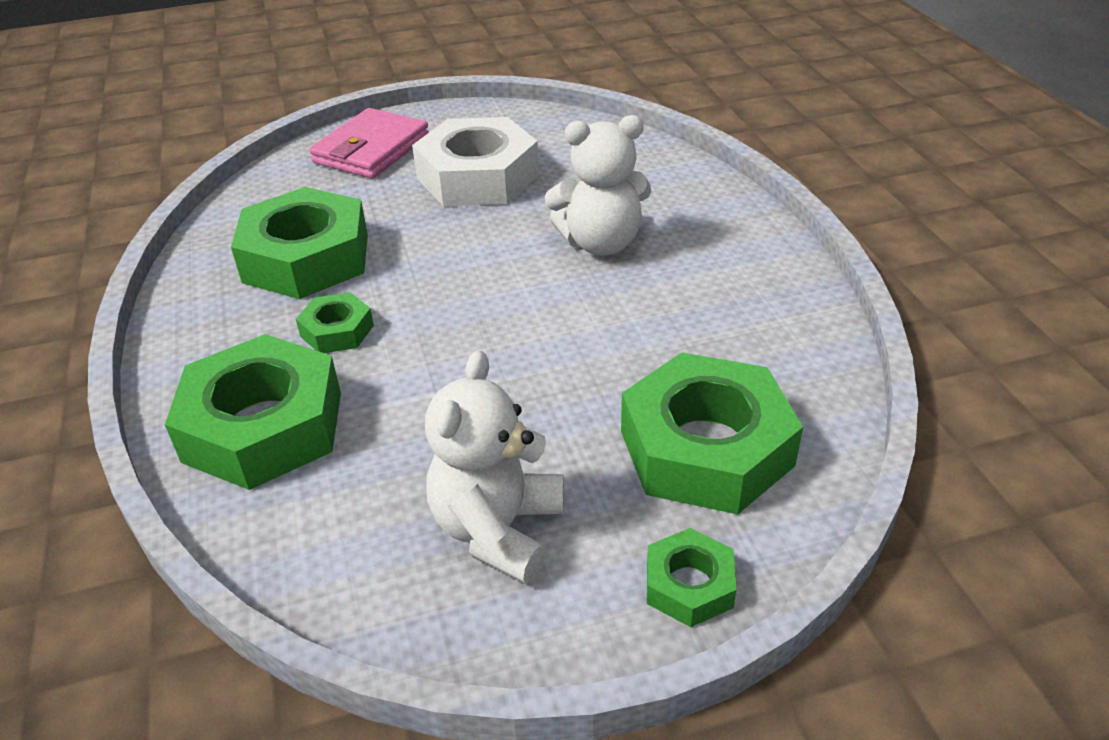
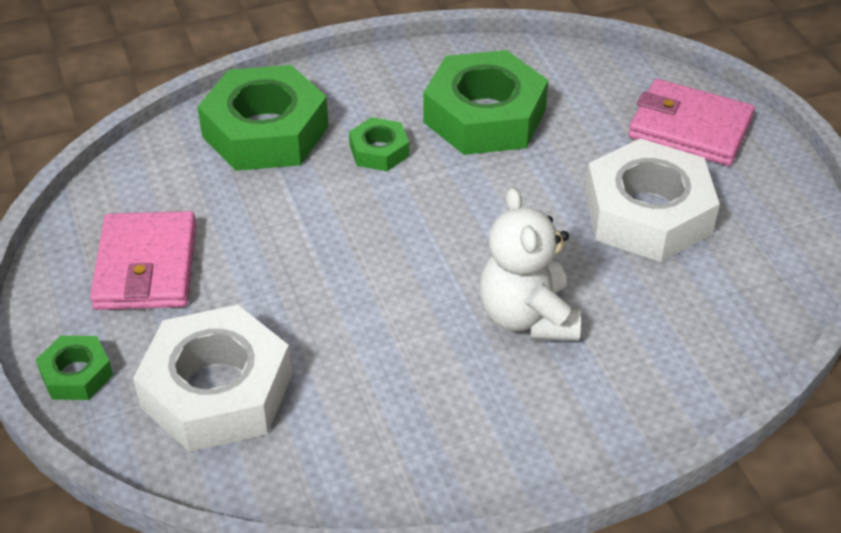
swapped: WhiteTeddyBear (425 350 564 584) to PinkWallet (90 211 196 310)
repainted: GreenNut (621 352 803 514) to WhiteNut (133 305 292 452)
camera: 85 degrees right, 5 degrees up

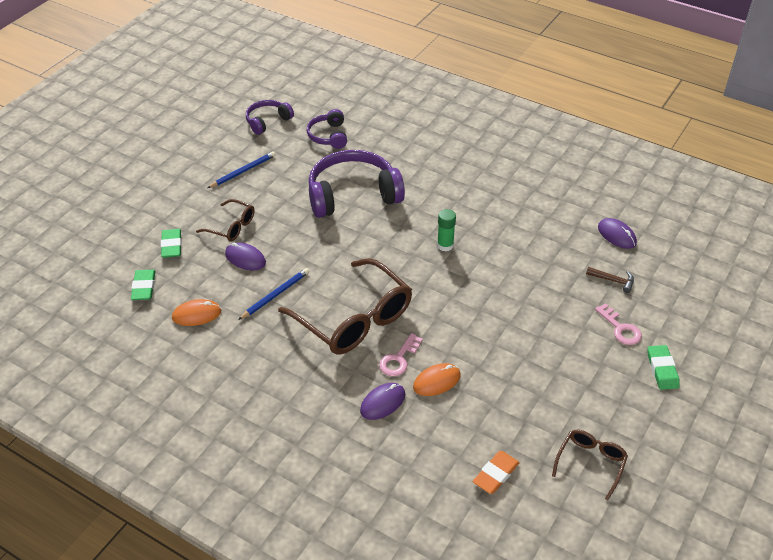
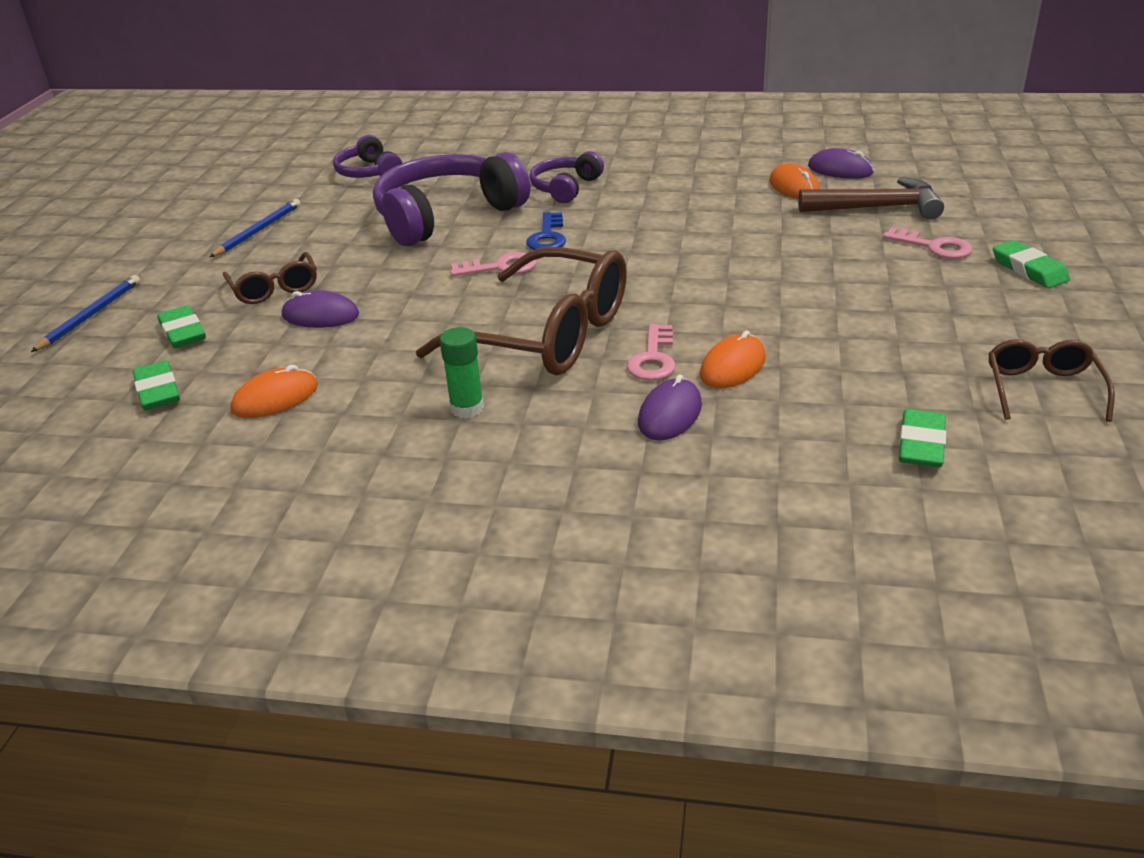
new: PinkKey (450 252 537 276); BlueKey (526 212 566 250); OrangeMouse (769 163 820 199)
shifted: BluePencil (238 268 309 320) to (31 275 140 352); GreenGlueStick (437 209 456 251) to (440 327 484 418); PurpleHeadphones (246 100 294 135) to (529 151 604 203)
repainted: OrangeEraser (473 451 520 494) to GreenEraser (899 409 946 468)
rotated: BrownGlasses (196 199 255 241) = (223 252 317 304) 60 degrees clockwise
scaled: BrownHammer (586 267 634 293) = (798 177 944 220) x1.90
camera: 20 degrees left, 10 degrees down

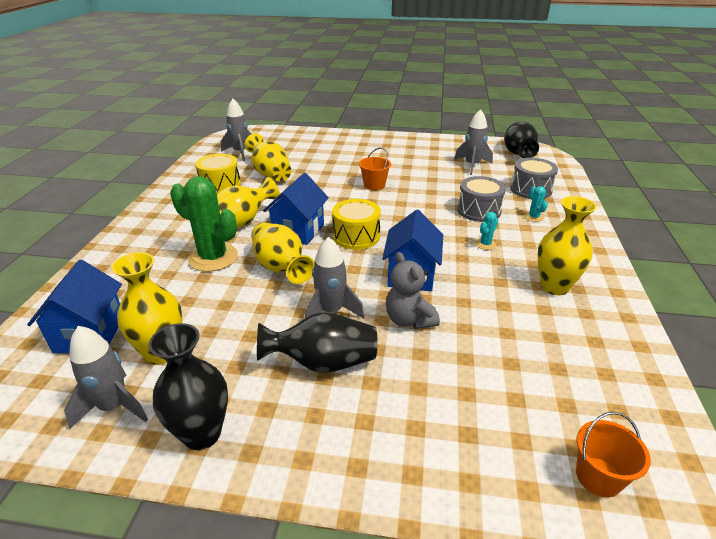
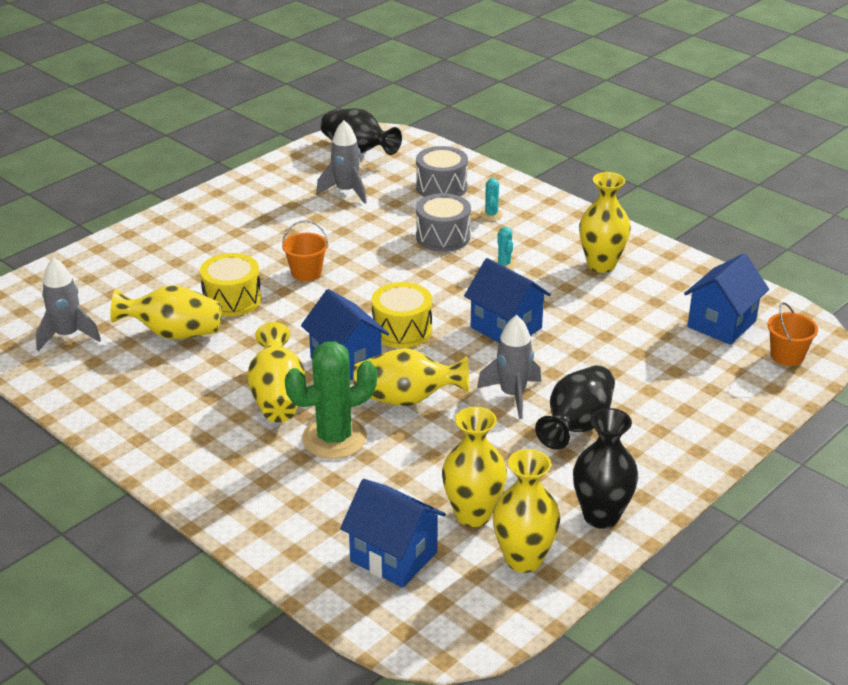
gone: GreyTeddyBear (386 252 440 329)
new: BlueHouse (684 253 769 345)
shifted: YellowDrum (195 154 241 194) to (200 253 262 317)
swapped: GreyRocket (64 326 148 429) to YellowVase (493 449 560 573)
rotated: TurquoiseCactus (524 186 548 222) = (480 178 503 220) 75 degrees clockwise
camera: 55 degrees left, 0 degrees up

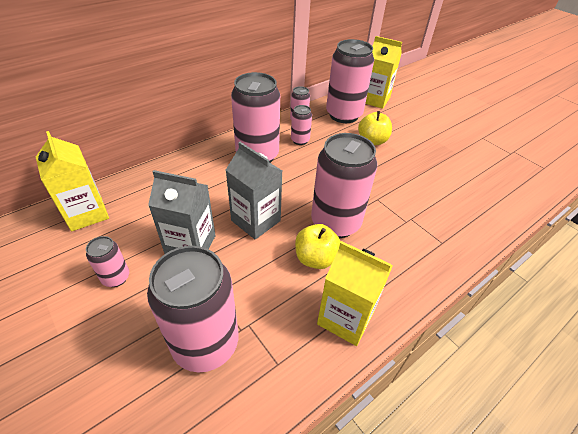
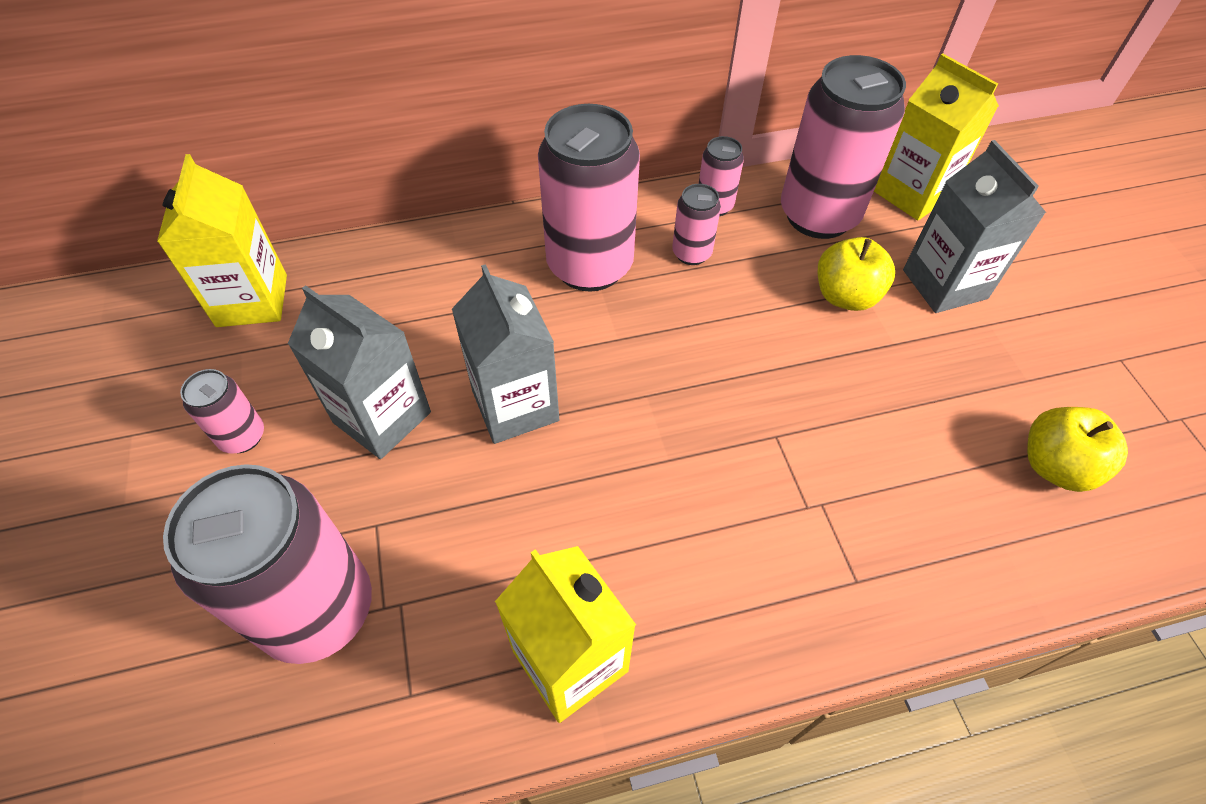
gone: PinkCan (311 133 378 238)
new: GreyCarton (903 140 1046 313)
shifted: YellowApple (295 224 341 269) to (1027 407 1128 492)
camera: 25 degrees right, 10 degrees up

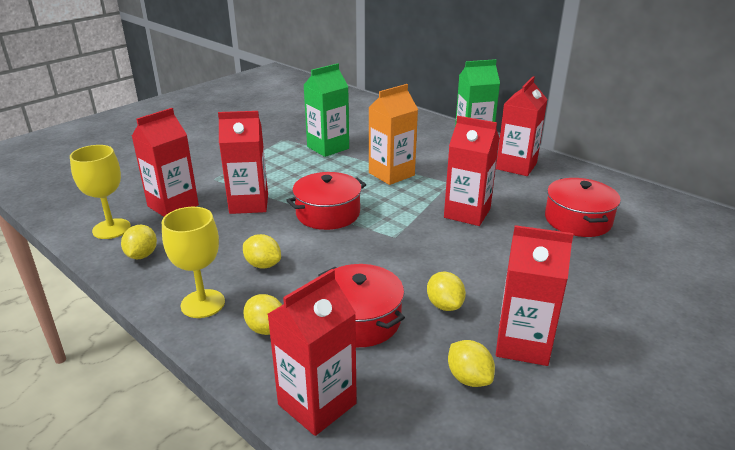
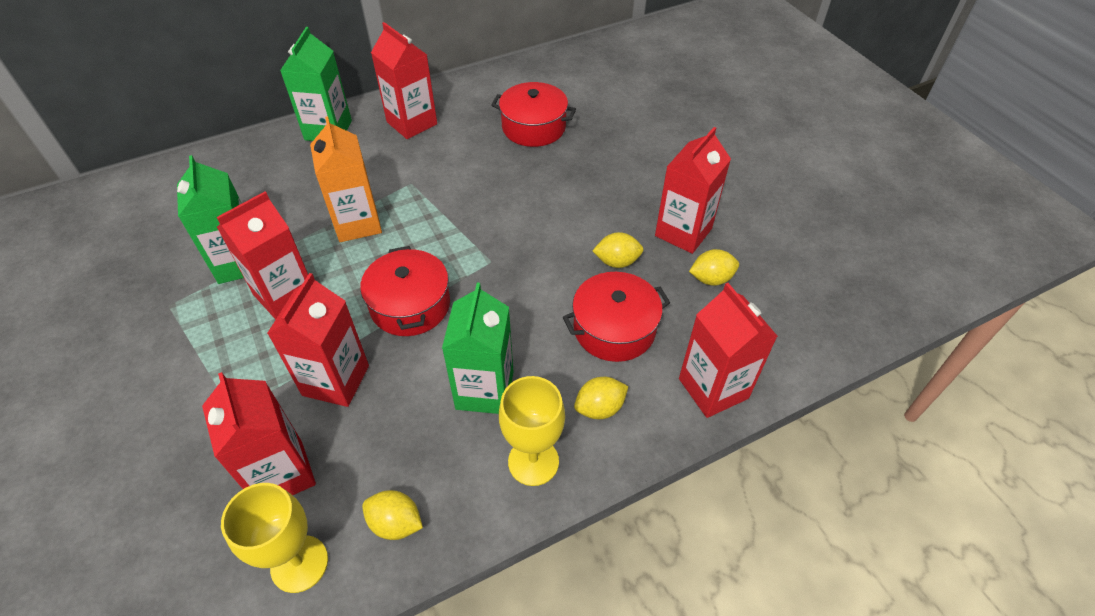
shifted: RedCarton (444 116 499 226) to (217 192 308 320)
swapped: YellowLemon (243 234 281 269) to GreenCarton (442 283 514 414)
camera: 70 degrees left, 20 degrees up

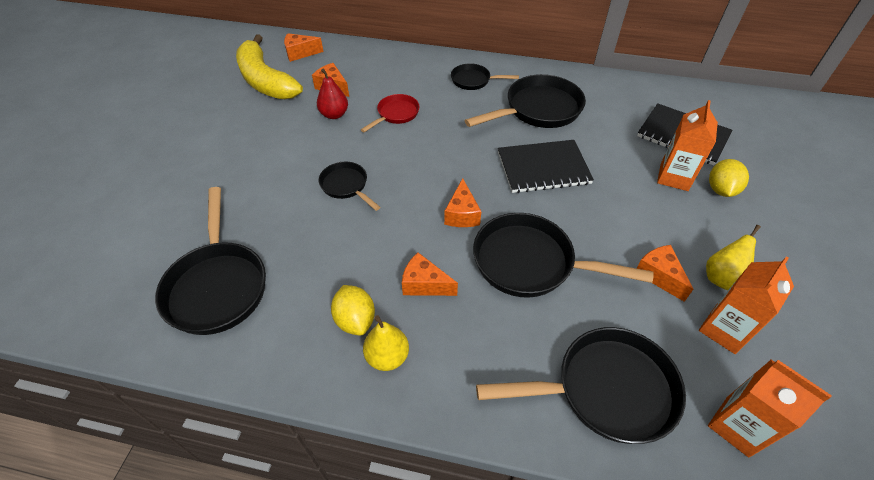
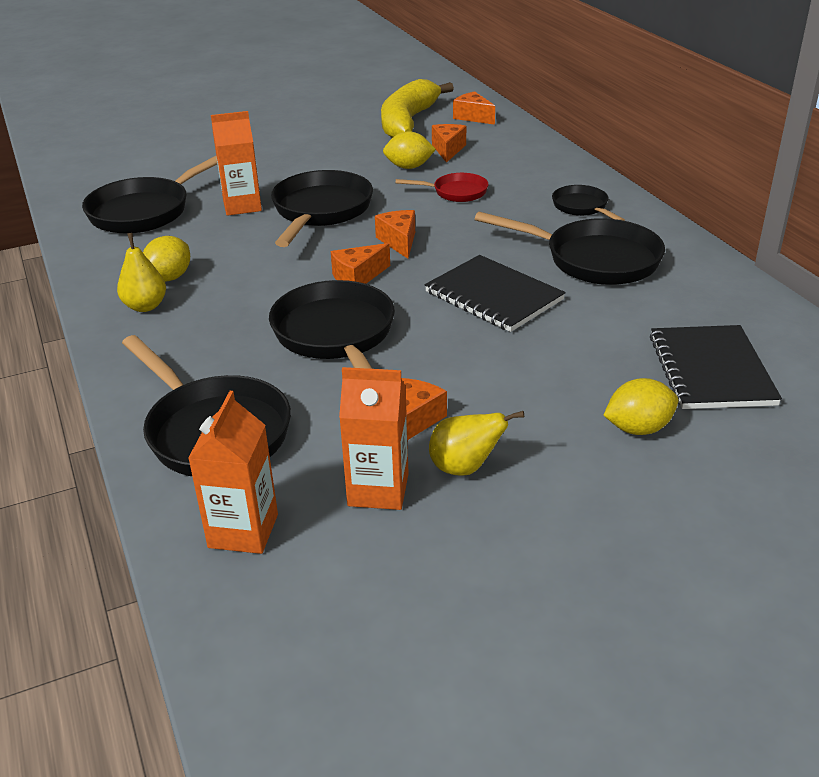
shifted: OrangeCarton (657 100 718 191) to (211 111 262 216); OrangeCheese (402 252 458 296) to (375 210 415 259)
swapped: RedPear (317 68 348 119) to YellowLemon (383 131 436 169)
scaled: BlackPan (319 162 380 211) = (271 170 373 247) x1.83
camera: 55 degrees right, 15 degrees down

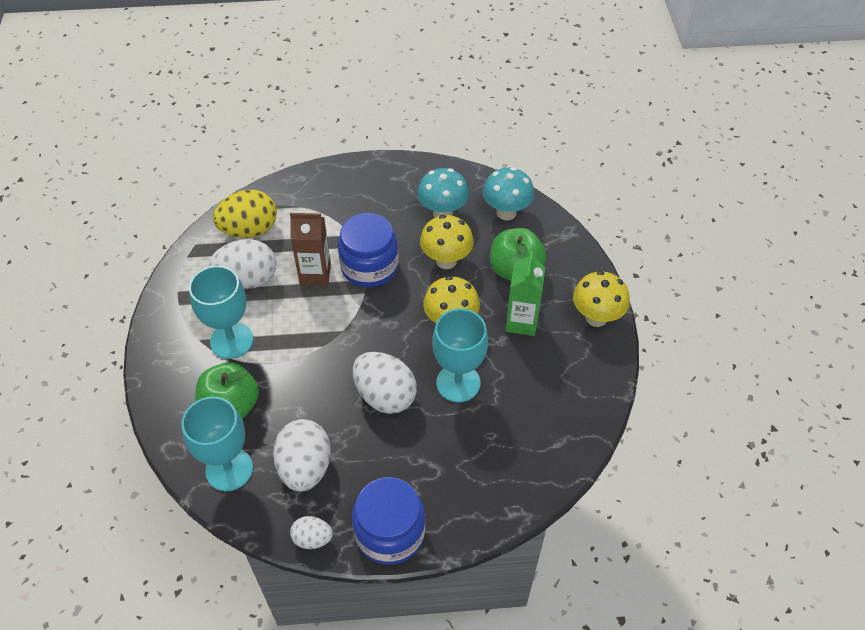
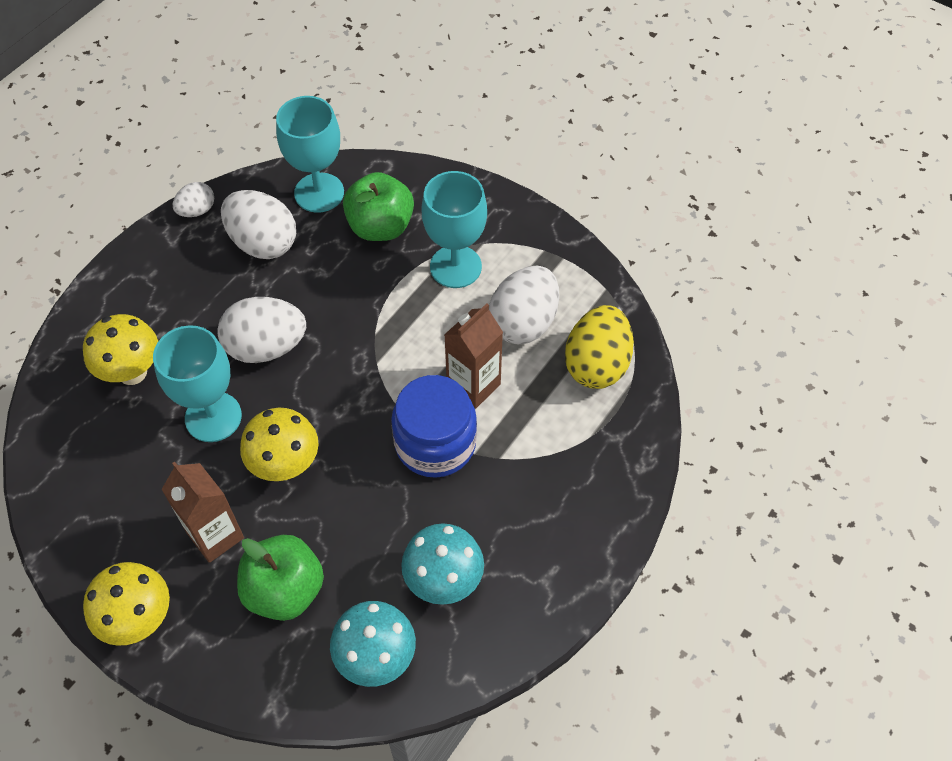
gone: BlueJar (352 477 425 565)
shifted: YellowMushroom (420 215 474 269) to (83 314 158 385)
repainted: GreenCarton (505 251 545 336) to BrownCarton (161 461 244 563)
camera: 130 degrees right, 5 degrees up

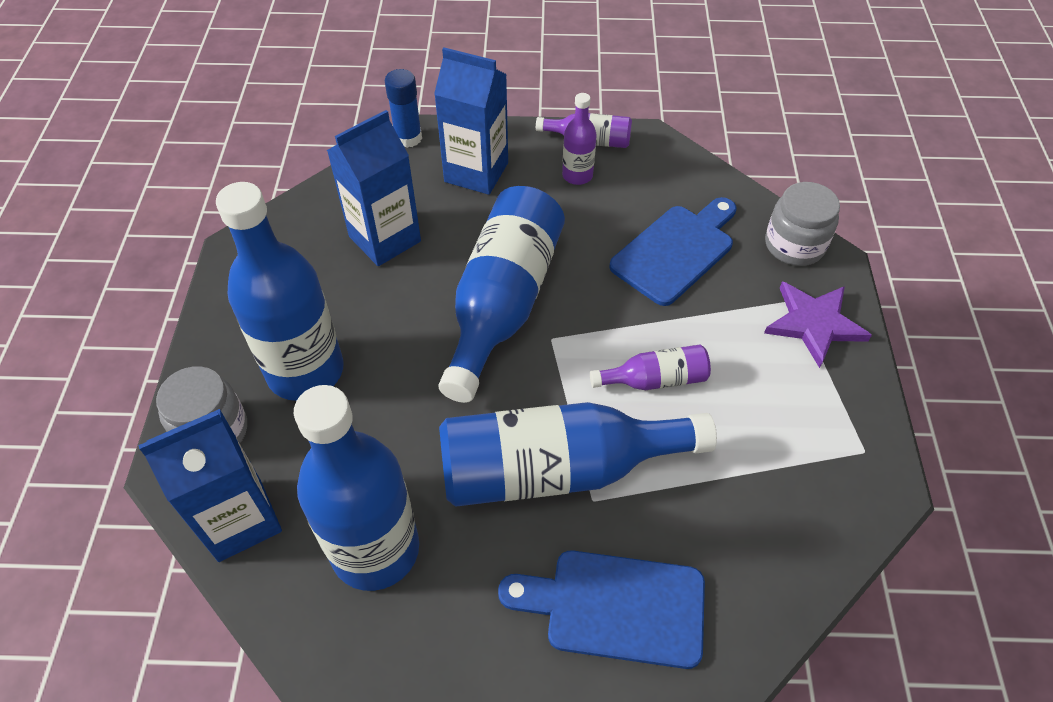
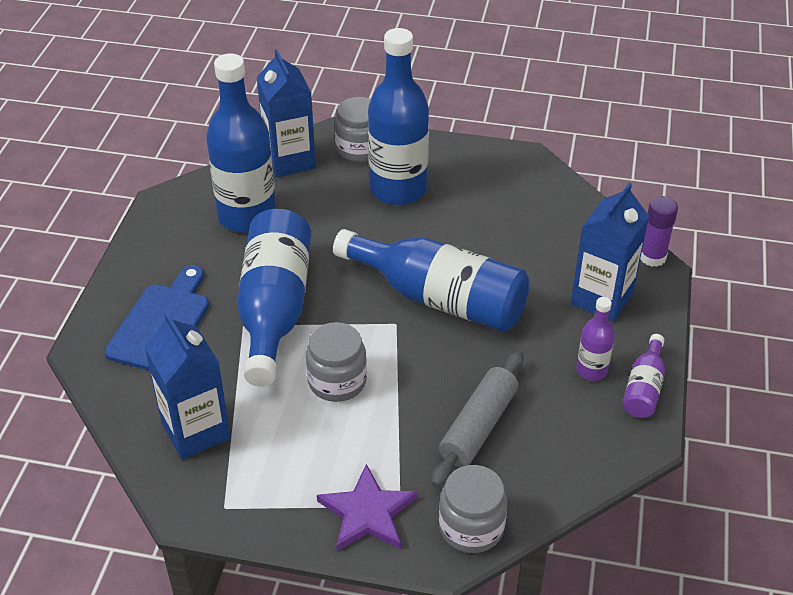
shifted: BlueCarton (327 110 421 266) to (144 312 231 460)
swapped: PurpleBottle (590 345 711 390) to GreyJar (306 322 367 402); BlueCuttingBoard (609 197 736 306) to GreyRollingPin (431 351 523 488)
repainted: BlueGlueStick (385 69 422 148) to PurpleGlueStick (640 196 678 267)
camera: 100 degrees right, 10 degrees down

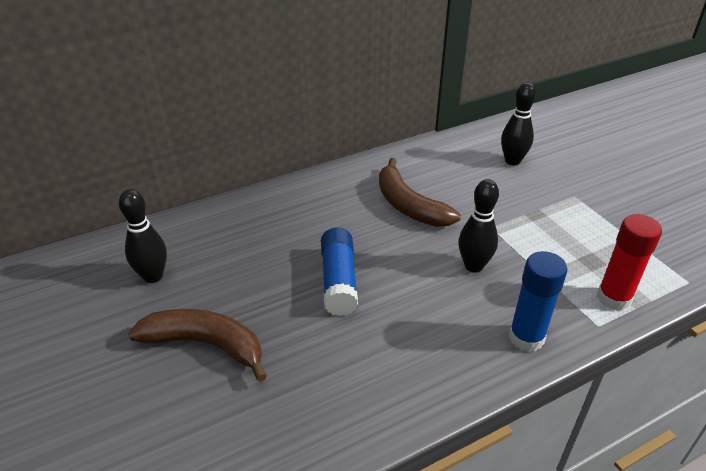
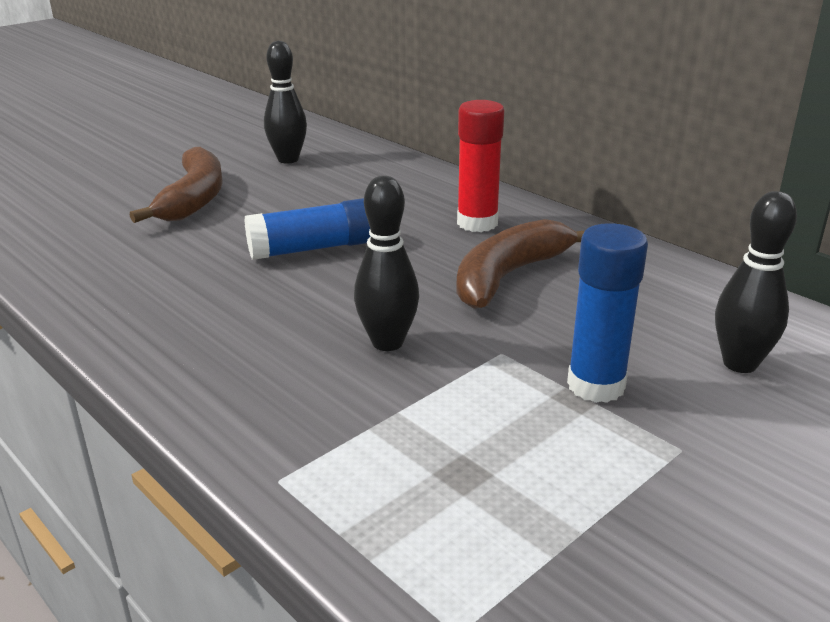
shifted: RedGlueStick (597 214 662 311) to (457 100 504 232); BlueGlueStick (509 251 567 352) to (567 223 648 403)
camera: 75 degrees right, 10 degrees down

